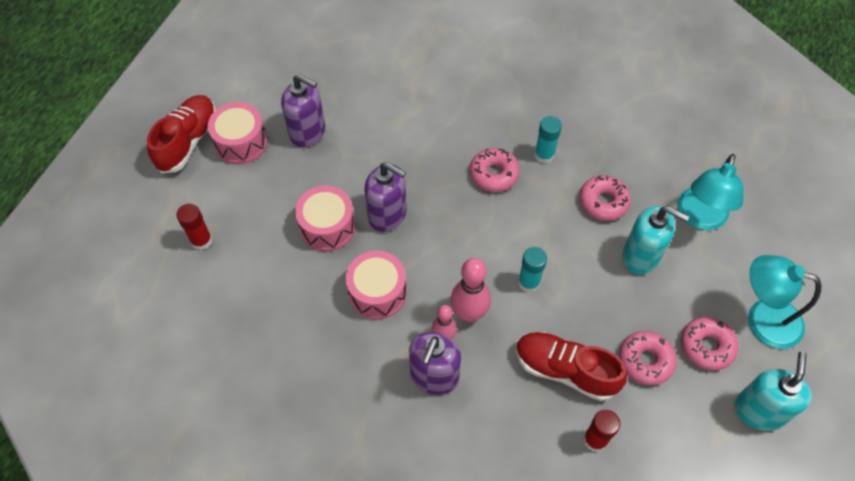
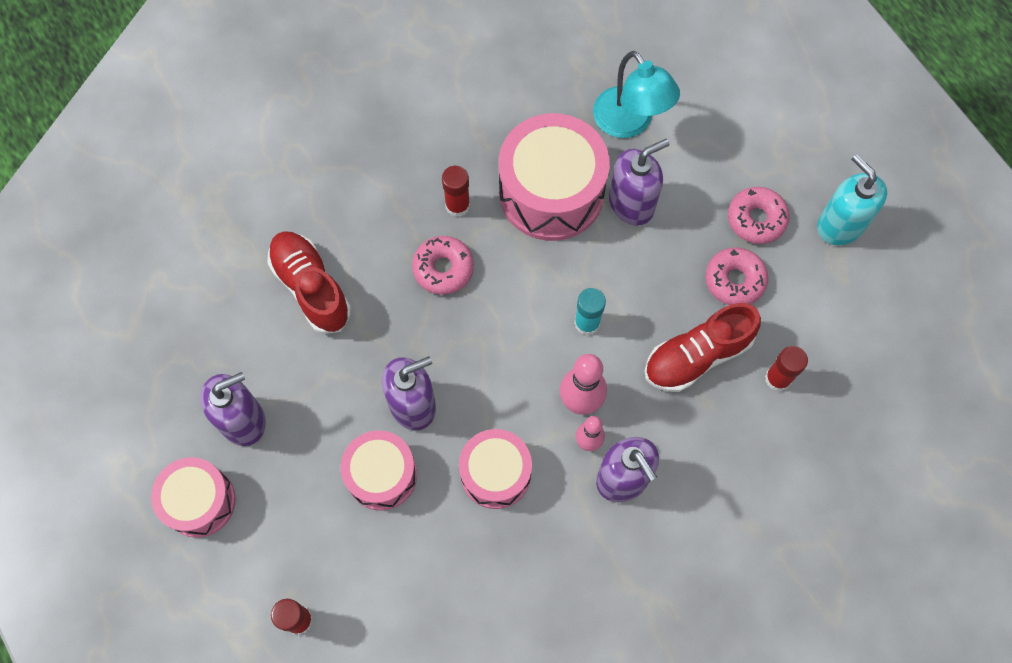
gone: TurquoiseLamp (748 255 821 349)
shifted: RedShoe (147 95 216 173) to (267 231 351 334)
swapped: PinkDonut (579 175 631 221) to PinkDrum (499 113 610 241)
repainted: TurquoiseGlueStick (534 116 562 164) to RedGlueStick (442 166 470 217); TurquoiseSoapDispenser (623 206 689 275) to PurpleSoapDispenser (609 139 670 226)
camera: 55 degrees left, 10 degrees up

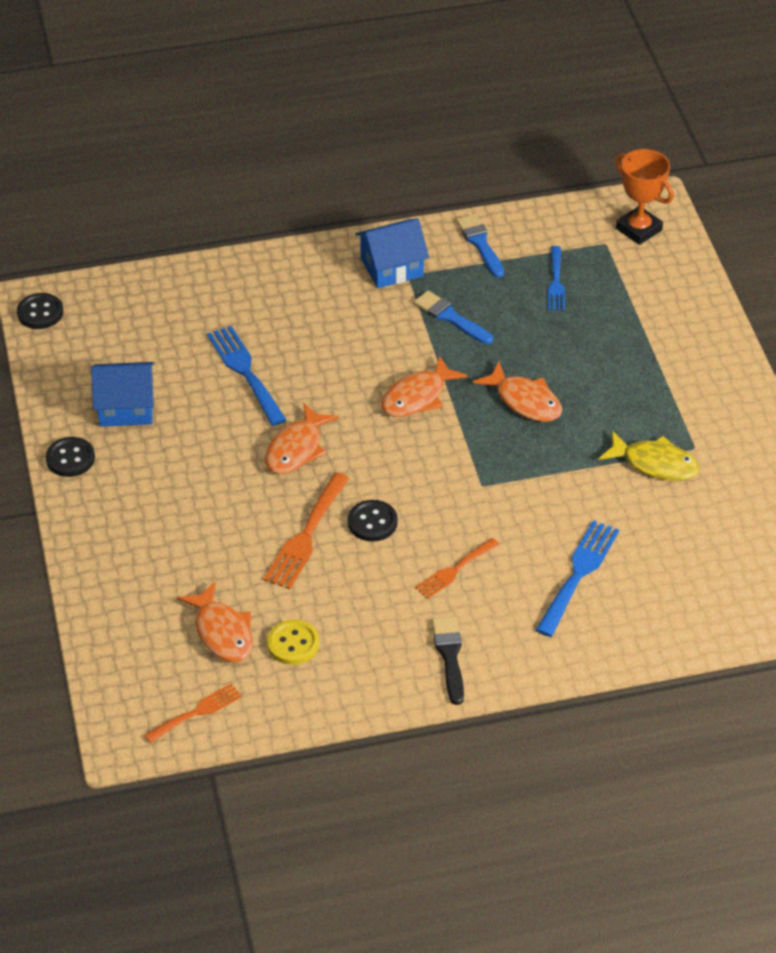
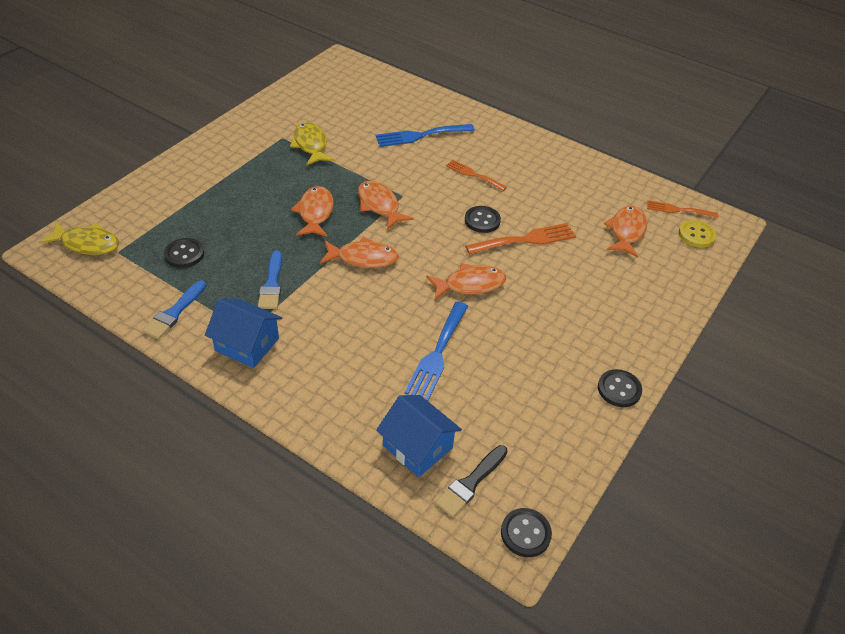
new: OrangeFish (358 181 414 230)
shifted: BlueHouse (91 362 154 427) to (376 395 462 477); BlackBrush (432 617 464 705) to (435 445 508 517); YellowButton (267 620 319 665) to (679 220 716 248)
swapped: OrangeTrophy (615 149 674 245) to YellowFish (39 222 119 255); BlueFork (548 246 565 311) to BlackButton (164 238 204 268)
rotated: OrangeFork (415 538 500 599) = (446 160 507 191) 150 degrees counterclockwise
camera: 135 degrees left, 0 degrees up

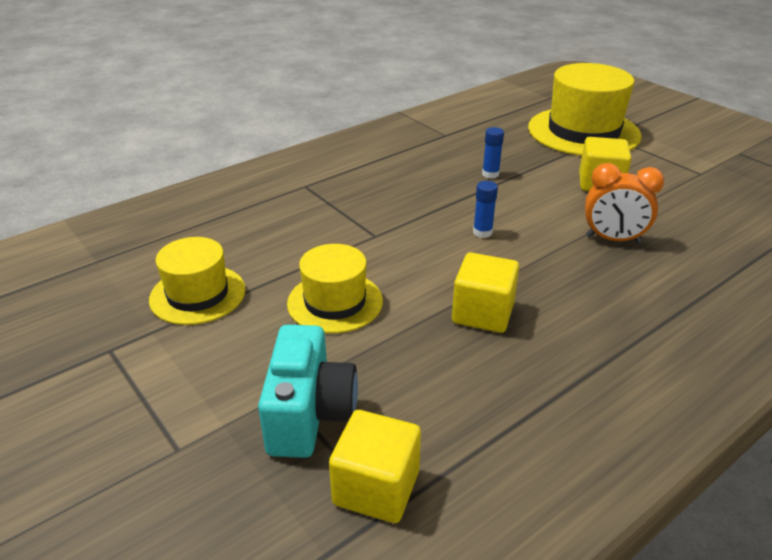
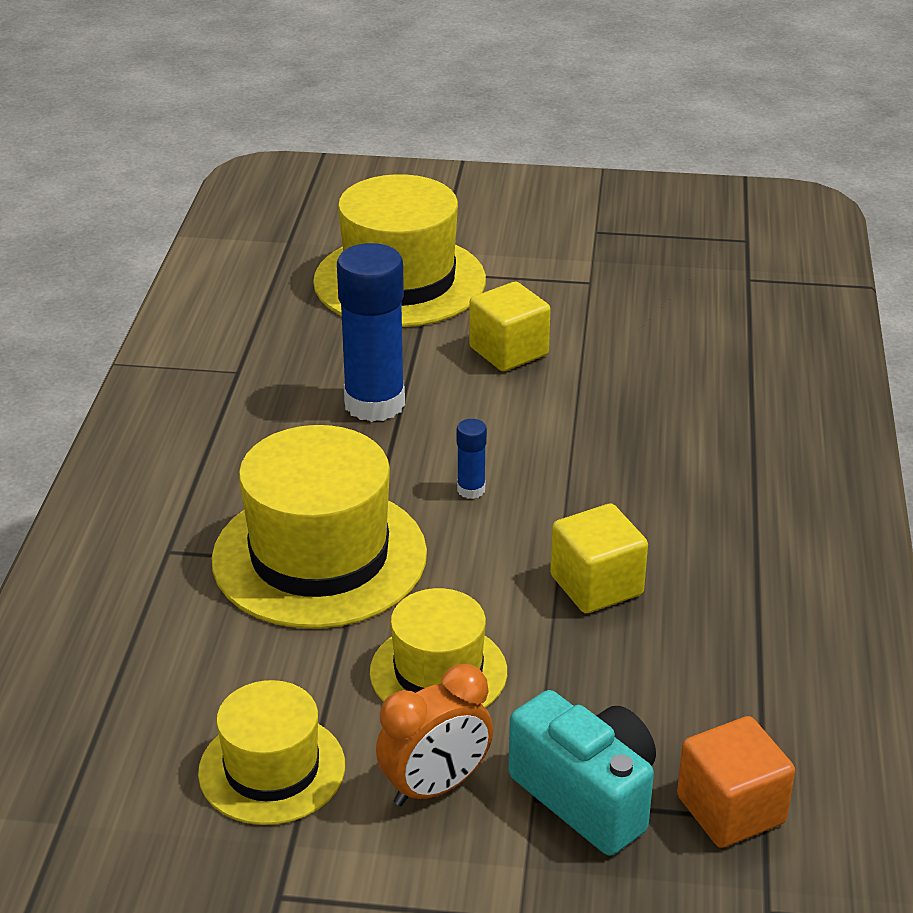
new: YellowHat (212 425 427 629)
shifted: OrangeClock (585 163 664 243) to (376 664 493 806)
repainted: YellowCube (329 410 421 523) to OrangeCube (677 716 795 848)
scaled: BlueGlueStick (482 127 504 178) = (337 243 405 422) x2.29
camera: 45 degrees left, 0 degrees up

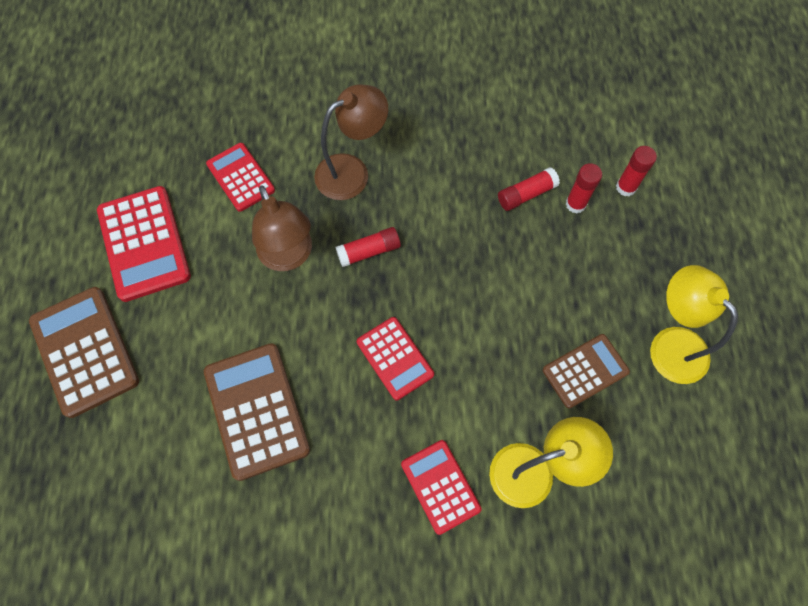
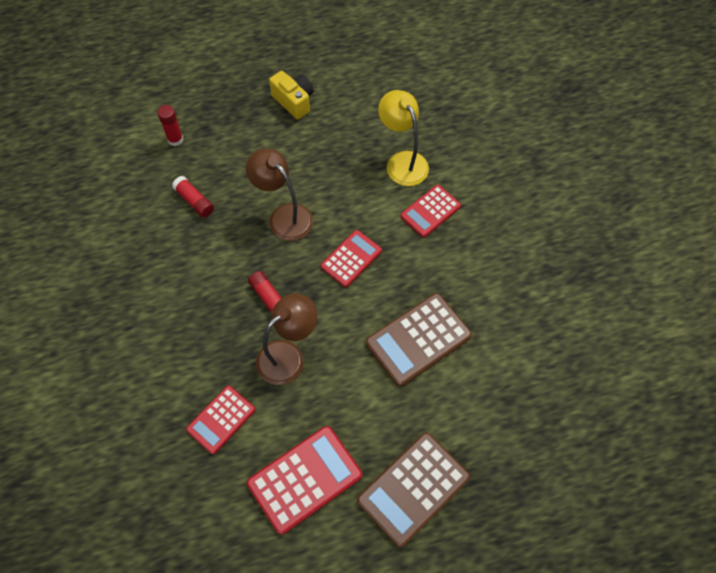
gone: BrownCalculator (543 334 630 409); RedGlueStick (566 163 602 214)
shifted: BrownLamp (314 85 388 200) to (246 148 313 241)
swapped: YellowLamp (650 265 738 384) to YellowCamera (269 71 314 119)
camera: 105 degrees left, 5 degrees down

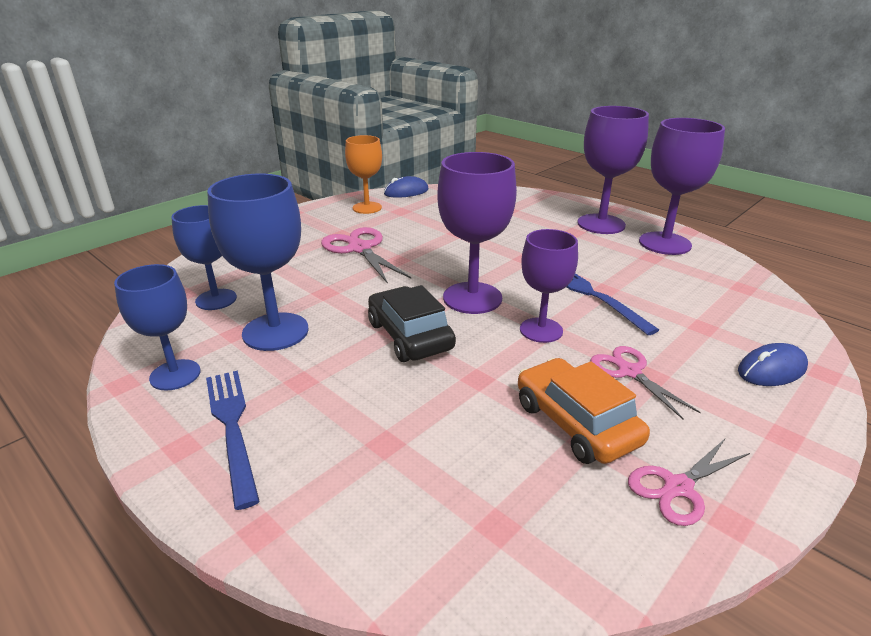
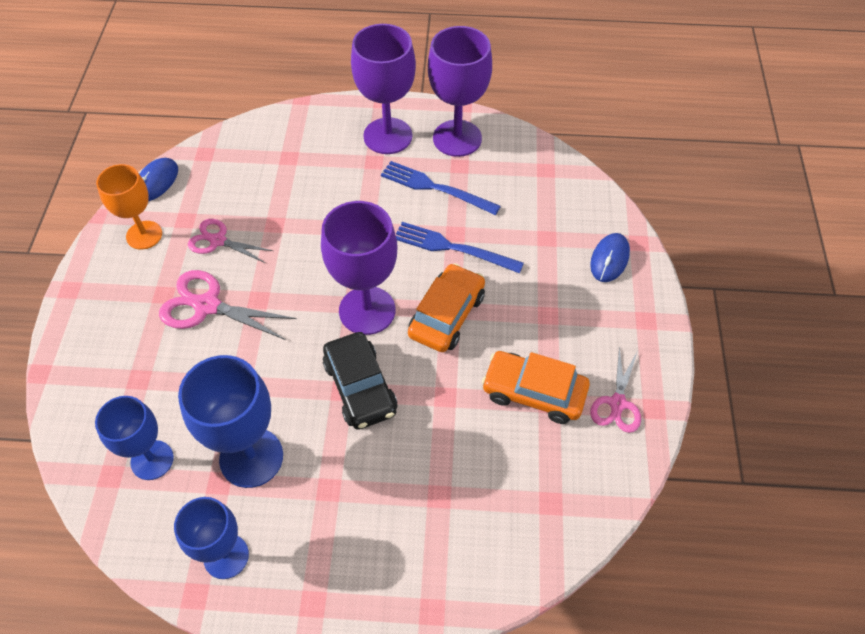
shifted: PinkScissors (590 346 701 420) to (188 219 273 263); BlueFork (206 370 260 510) to (381 161 501 215)
swapped: PurpleGoblet (520 229 578 343) to OrangeCar (408 263 485 352)
rotated: BlackCar (368 285 456 362) = (323 332 398 430) 135 degrees counterclockwise
camera: 40 degrees left, 25 degrees up

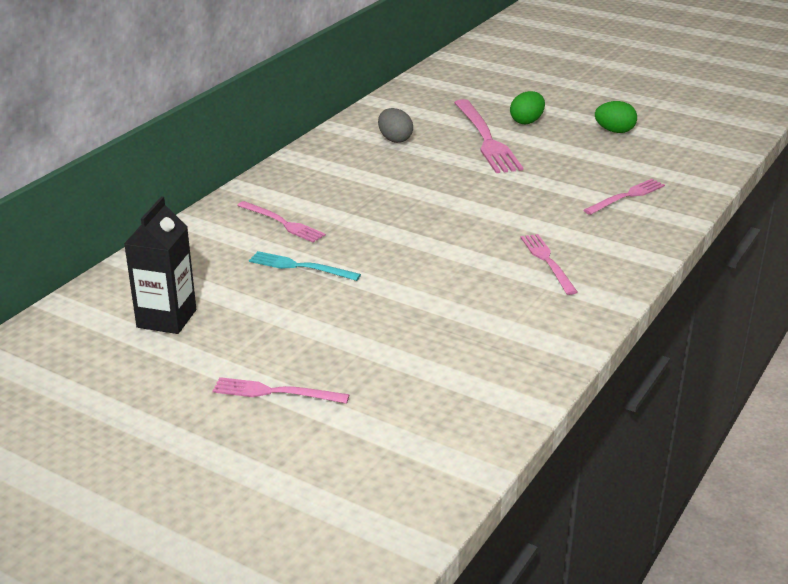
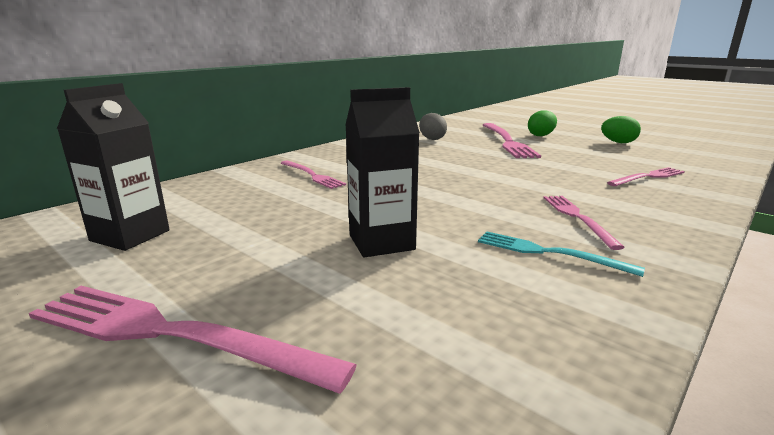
new: BlackCarton (345 87 420 257)
shifted: TurquoiseFork (249 251 361 281) to (478 231 645 277)
scaled: PinkFork (213 377 349 404) = (29 286 357 394) x1.70
camera: 10 degrees right, 10 degrees down

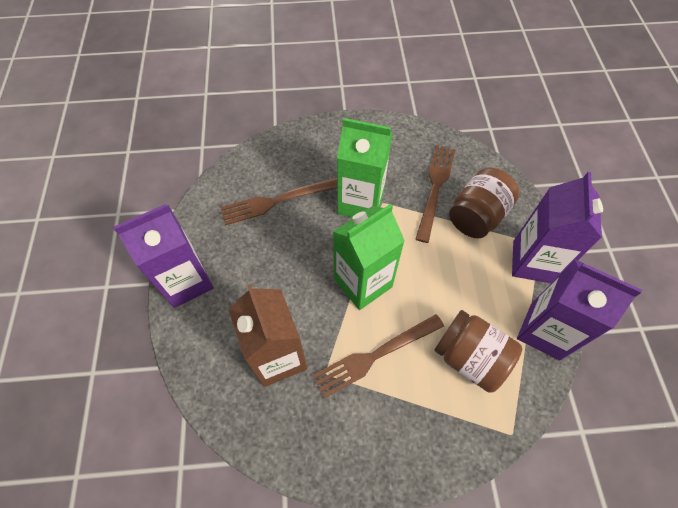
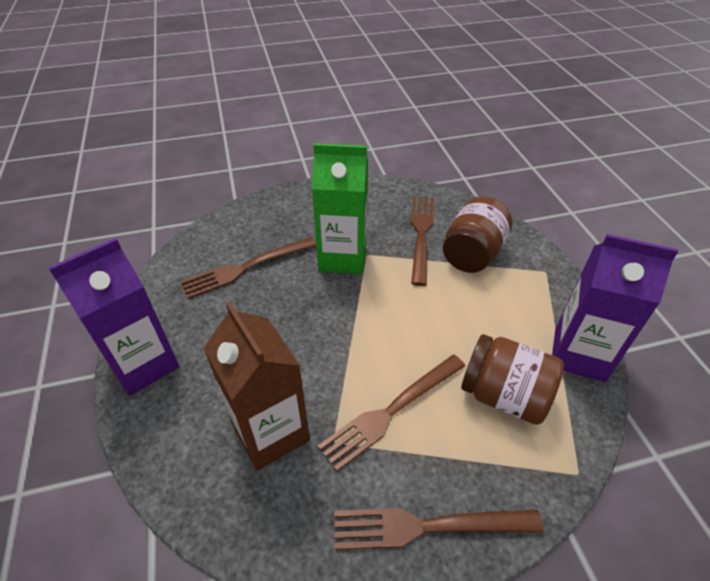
gone: GreenCarton (333 204 405 310); PurpleCarton (512 172 603 283)
new: BrownFork (334 508 544 550)
camera: 10 degrees left, 15 degrees down

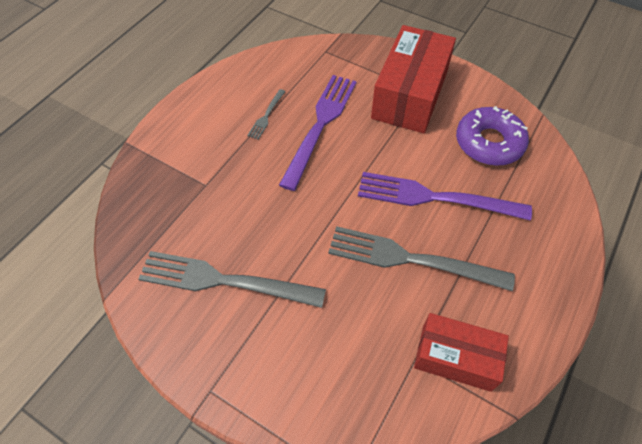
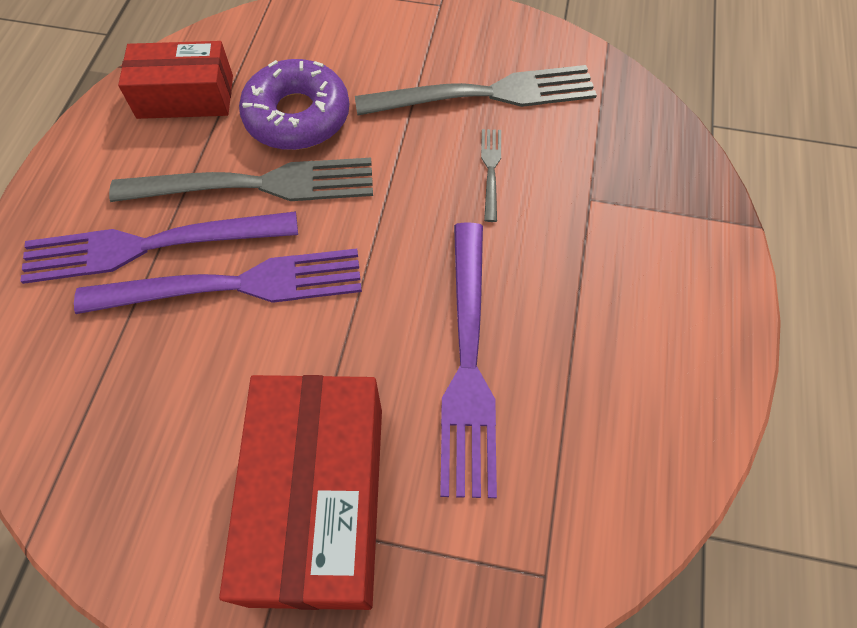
new: PurpleFork (20 211 298 284)
shifted: PurpleDonut (456 106 529 166) to (239 59 349 150); GreyFork (247 89 286 140) to (481 129 501 222)
camera: 160 degrees right, 5 degrees up

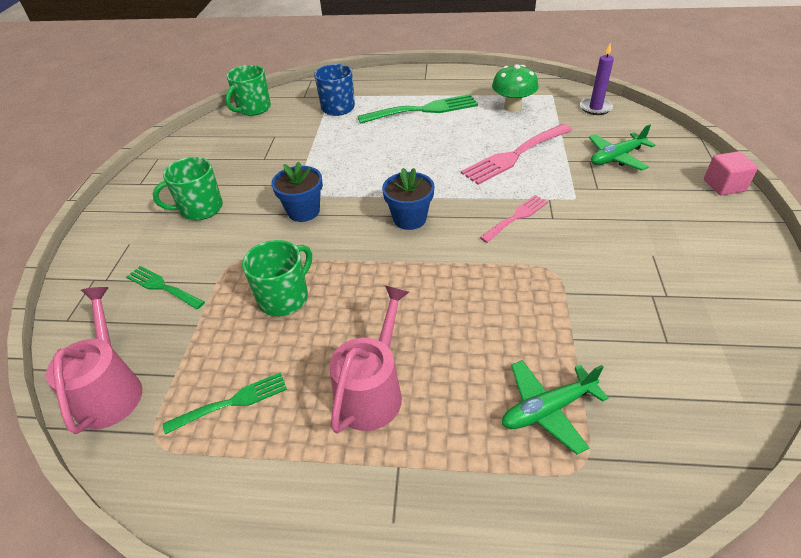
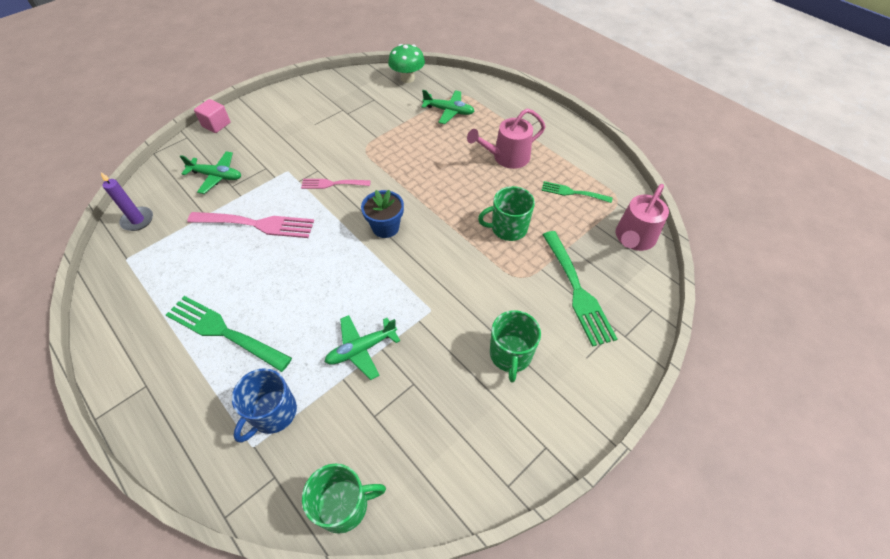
gone: BlueFlowerPot (271 162 323 222)
new: GreenPlane (325 315 400 380)
shifted: GreenMushroom (492 64 538 112) to (388 44 425 83)
rotated: GreenMug (153 157 223 220) = (490 310 541 382) 75 degrees clockwise
scaled: GreenFork (126 266 205 309) = (542 231 617 347) x1.71
camera: 140 degrees left, 10 degrees up

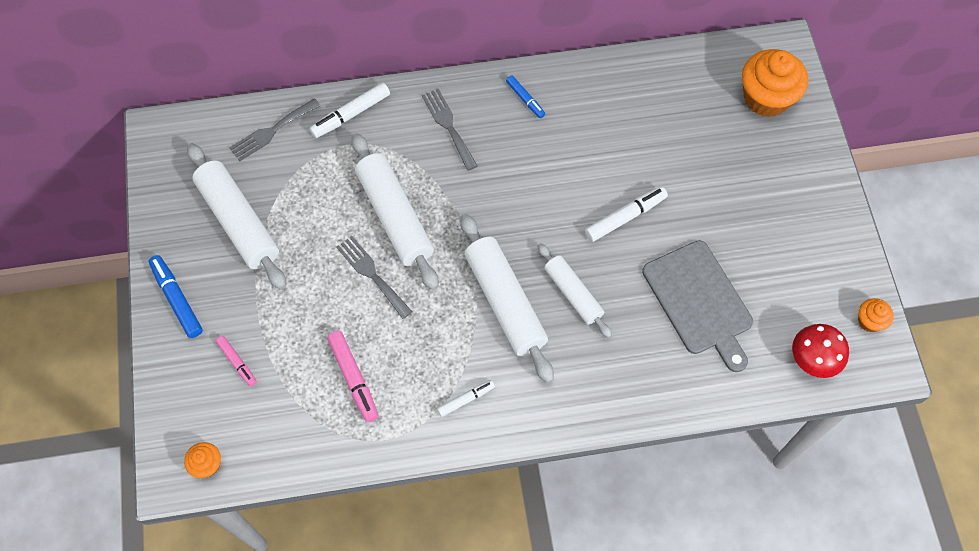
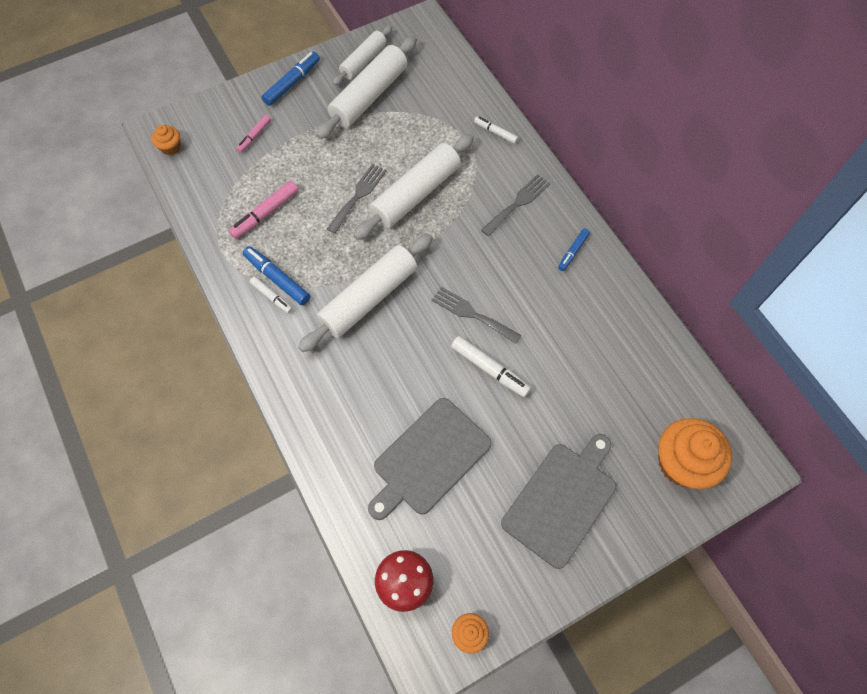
new: BlueMarker (243 246 310 305); GreyCuttingBoard (501 434 616 569)
shifted: WhiteRollingPin (538 243 612 338) to (333 25 392 85); GreyFork (229 98 320 161) to (432 287 522 344)
scaled: WhiteMarker (310 82 390 138) = (474 116 519 144) x0.63
camera: 70 degrees right, 0 degrees up

